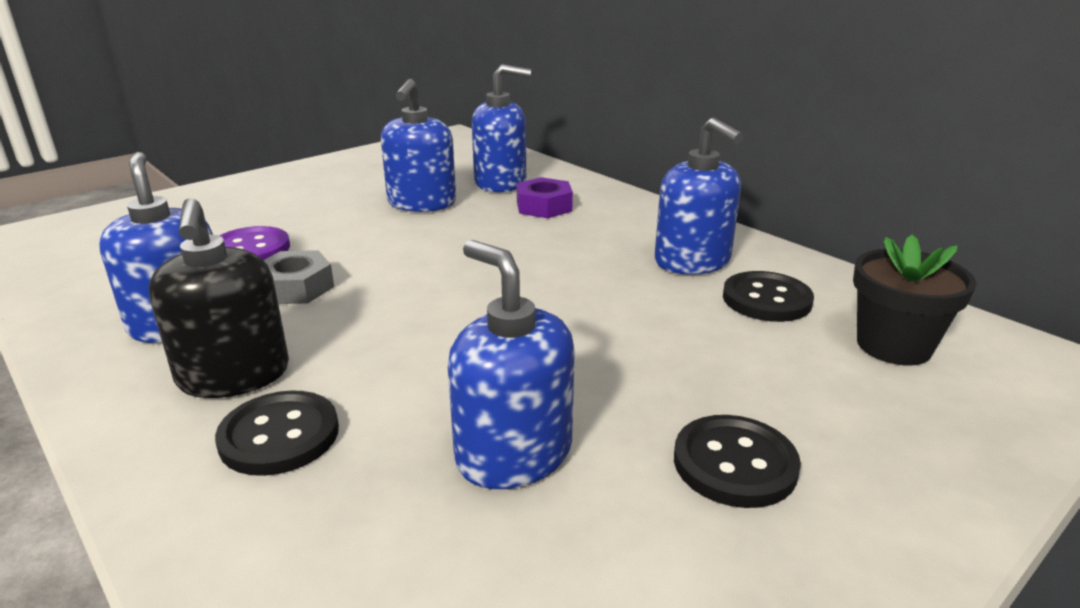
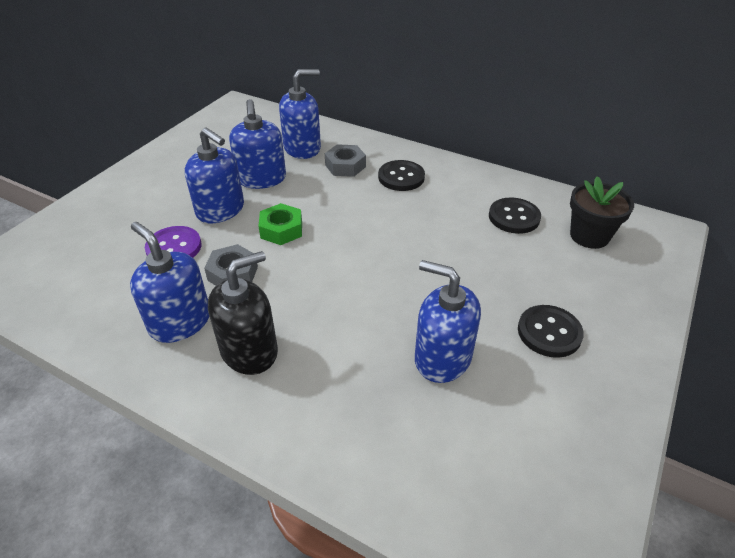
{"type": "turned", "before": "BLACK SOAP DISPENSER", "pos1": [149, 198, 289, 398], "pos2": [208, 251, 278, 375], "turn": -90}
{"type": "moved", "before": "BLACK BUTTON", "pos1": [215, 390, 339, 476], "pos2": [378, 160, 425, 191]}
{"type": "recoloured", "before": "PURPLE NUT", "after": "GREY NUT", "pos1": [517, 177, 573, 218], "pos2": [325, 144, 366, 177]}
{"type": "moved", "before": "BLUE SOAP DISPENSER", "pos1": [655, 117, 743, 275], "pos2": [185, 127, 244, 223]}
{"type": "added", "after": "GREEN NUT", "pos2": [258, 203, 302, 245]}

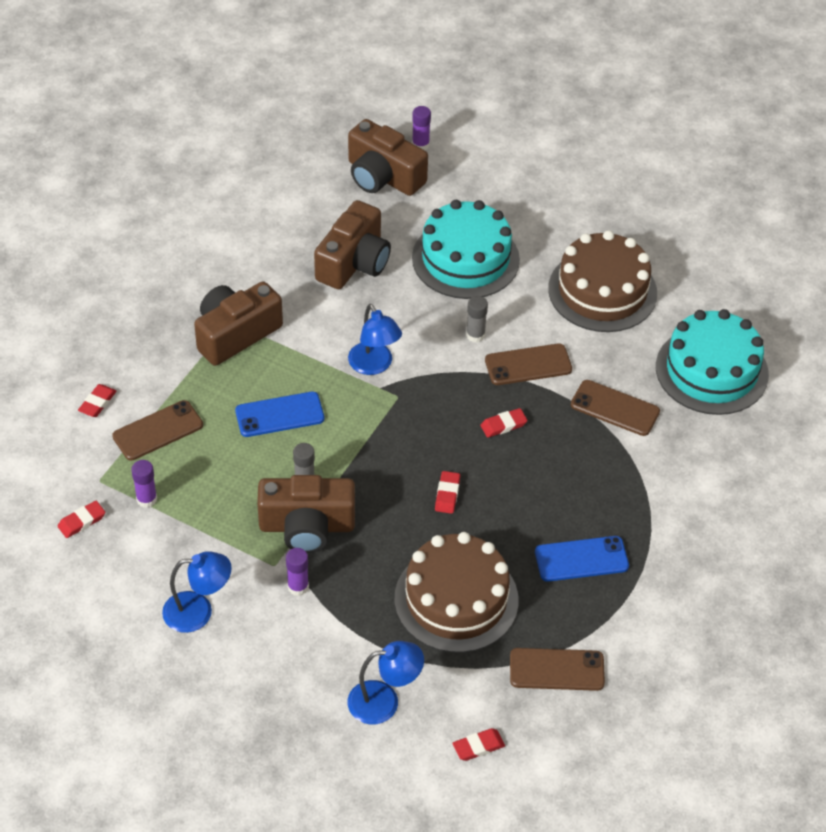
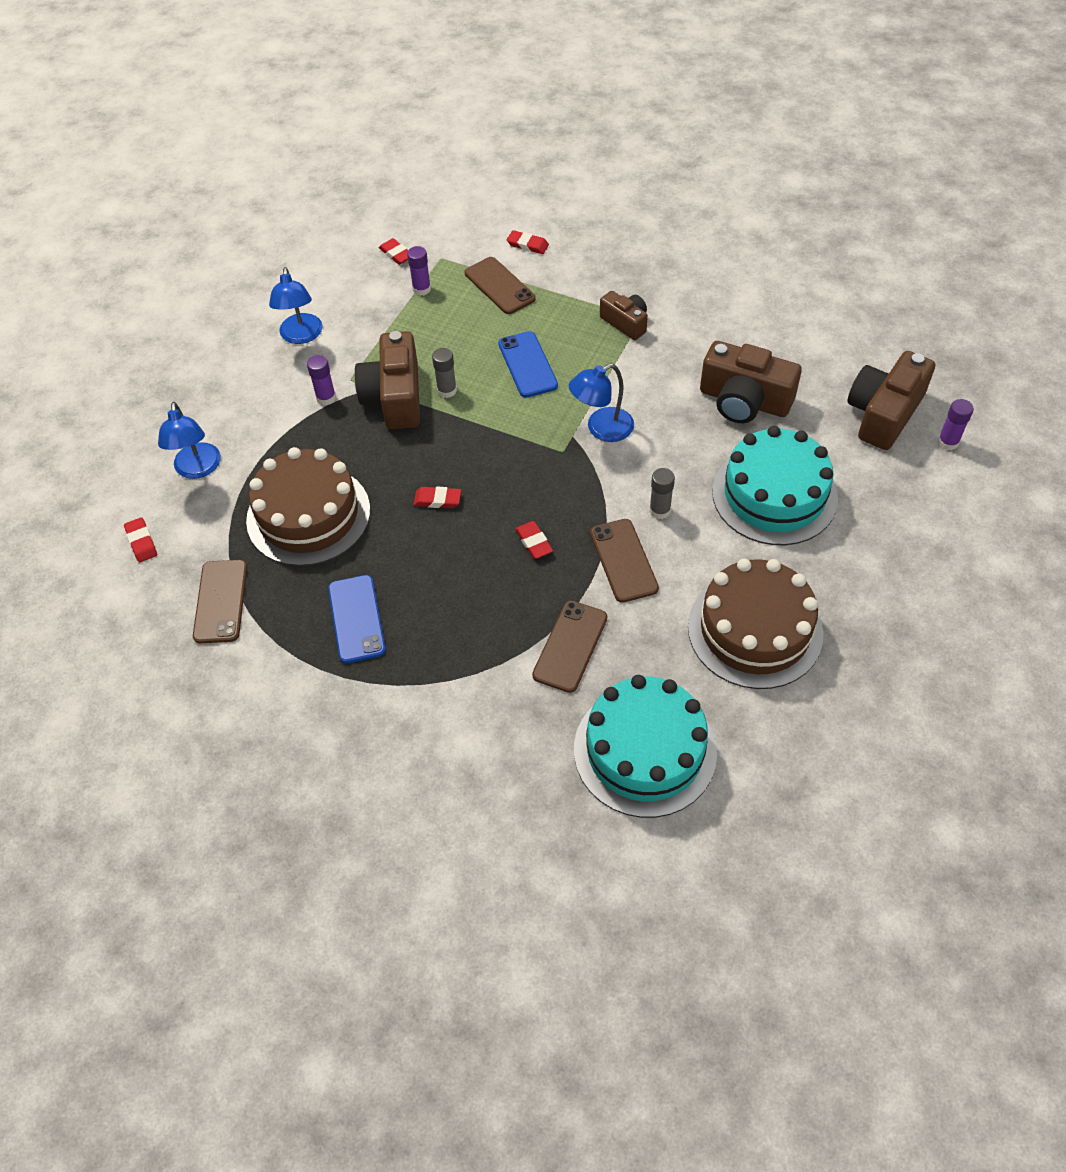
{"type": "resized", "before": "BROWN CAMERA", "pos1": [194, 281, 283, 366], "pos2": [600, 291, 648, 340], "scale": 0.58}

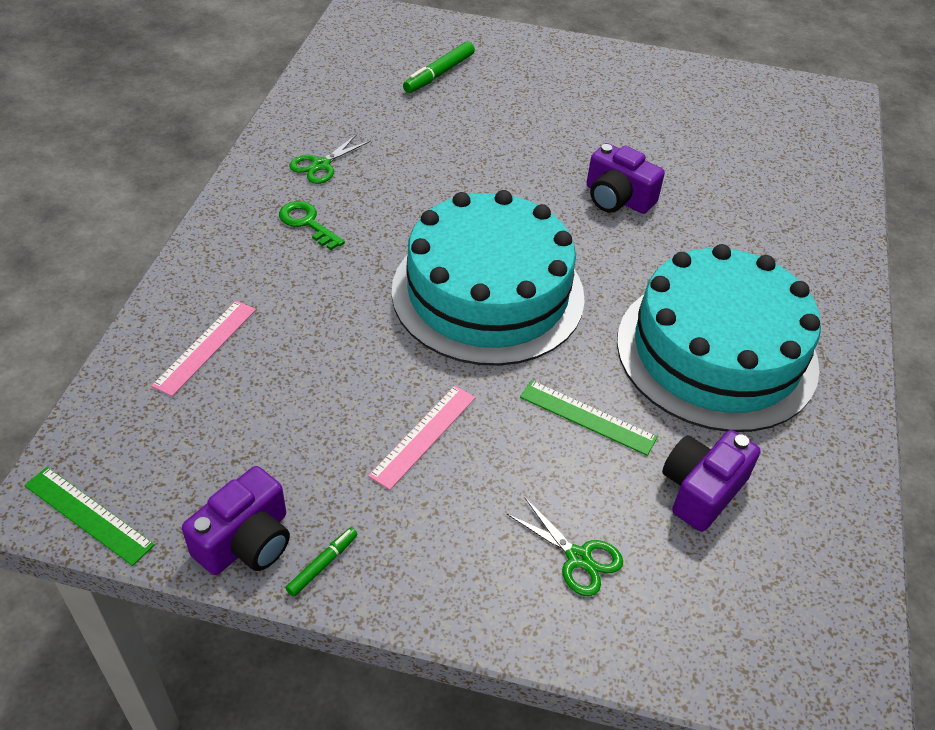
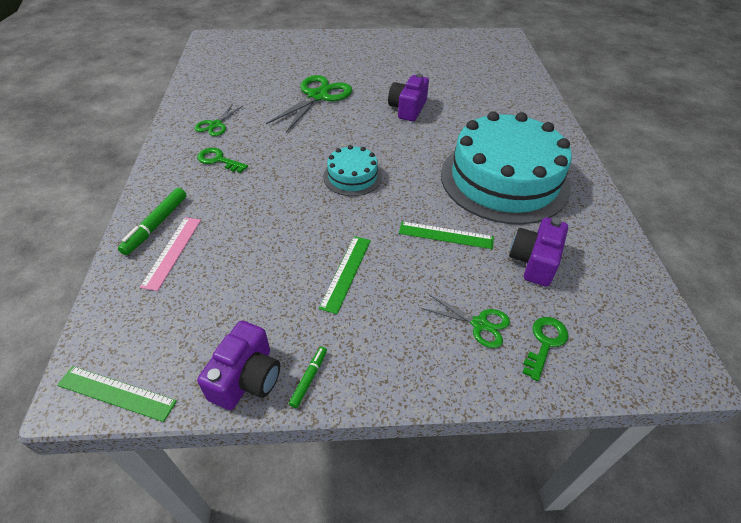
{"type": "recoloured", "before": "PINK RULER", "after": "GREEN RULER", "pos1": [368, 385, 476, 490], "pos2": [319, 236, 371, 314]}
{"type": "resized", "before": "TURQUOISE CAKE", "pos1": [392, 190, 585, 366], "pos2": [323, 145, 382, 196], "scale": 0.46}
{"type": "moved", "before": "GREEN MARKER", "pos1": [403, 41, 475, 93], "pos2": [118, 188, 187, 255]}
{"type": "turned", "before": "PURPLE CAMERA", "pos1": [587, 143, 665, 214], "pos2": [388, 74, 429, 121], "turn": 90}
{"type": "added", "after": "GREEN SCISSORS", "pos2": [266, 75, 352, 133]}
{"type": "added", "after": "GREEN KEY", "pos2": [522, 317, 568, 381]}

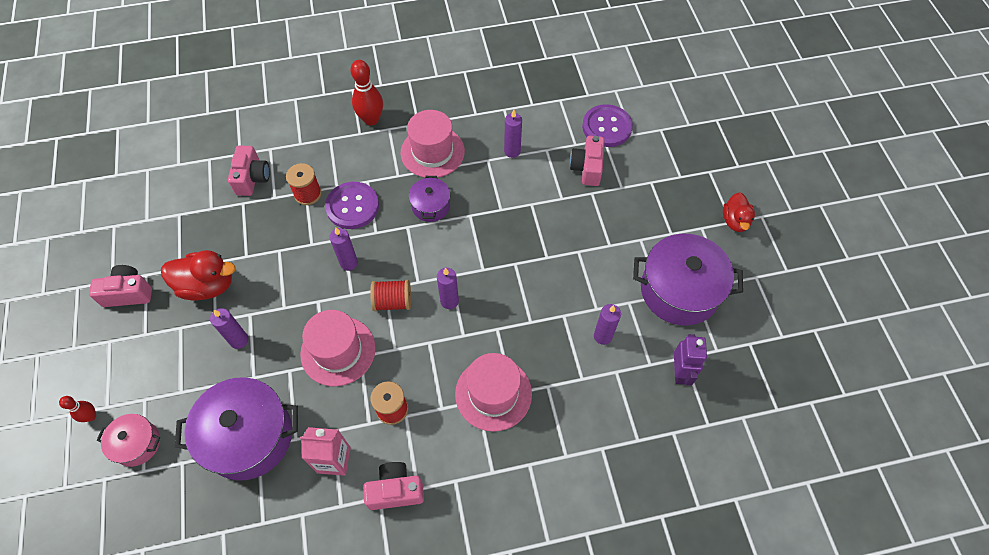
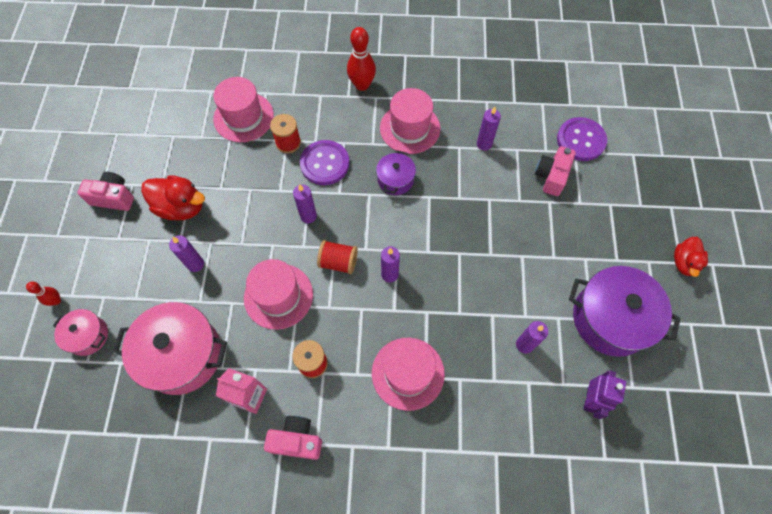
{"type": "recoloured", "before": "PURPLE POT", "after": "PINK POT", "pos1": [175, 377, 298, 481], "pos2": [113, 302, 227, 395]}
{"type": "replaced", "before": "PINK CAMERA", "after": "PINK HAT", "pos1": [228, 146, 270, 196], "pos2": [213, 77, 274, 142]}

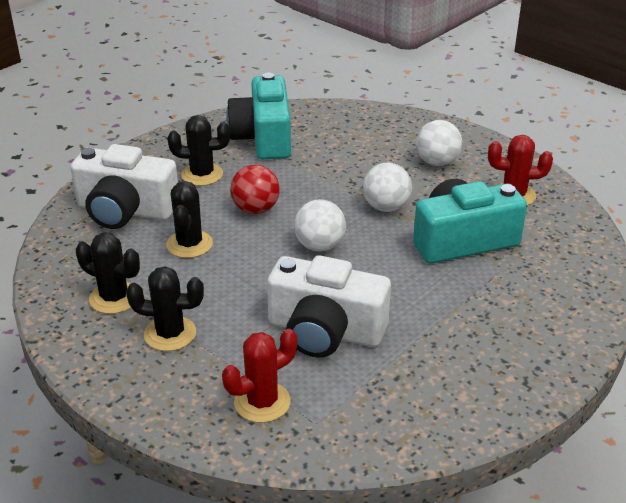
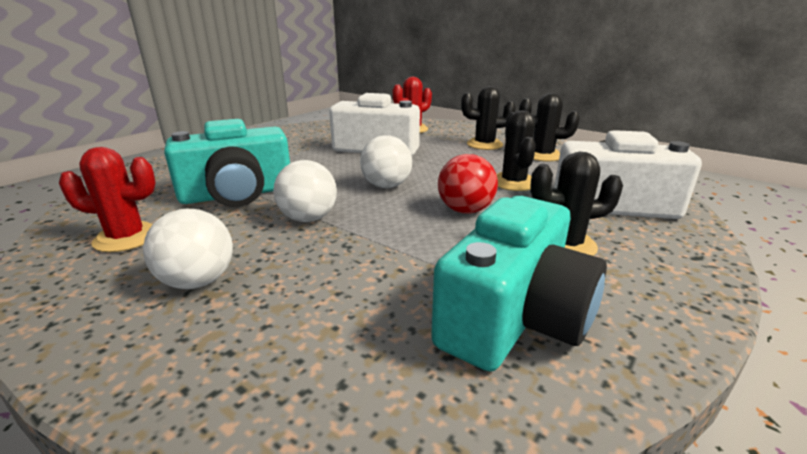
{"type": "turned", "before": "TURQUOISE CAMERA", "pos1": [226, 73, 291, 159], "pos2": [431, 196, 607, 371], "turn": 45}

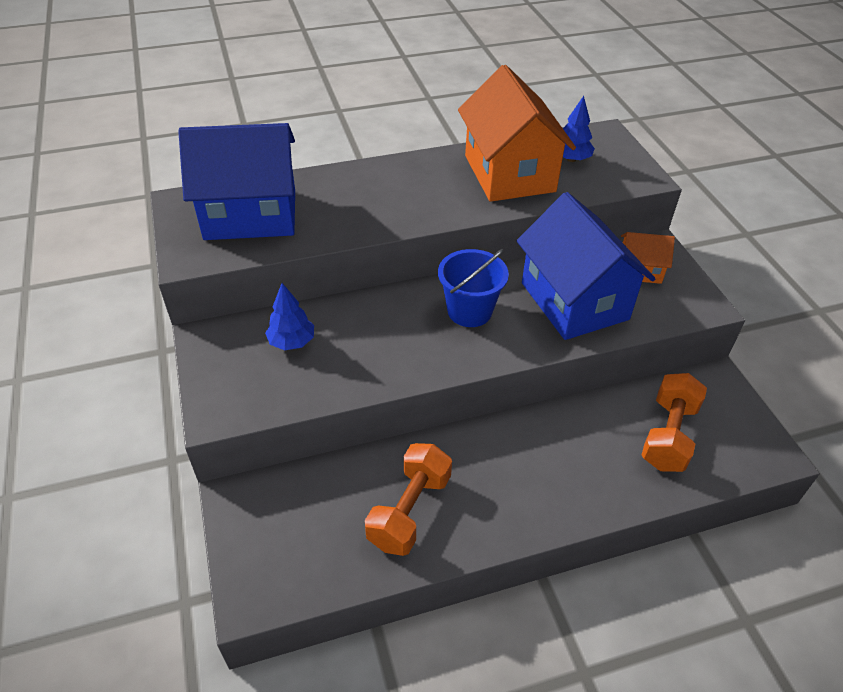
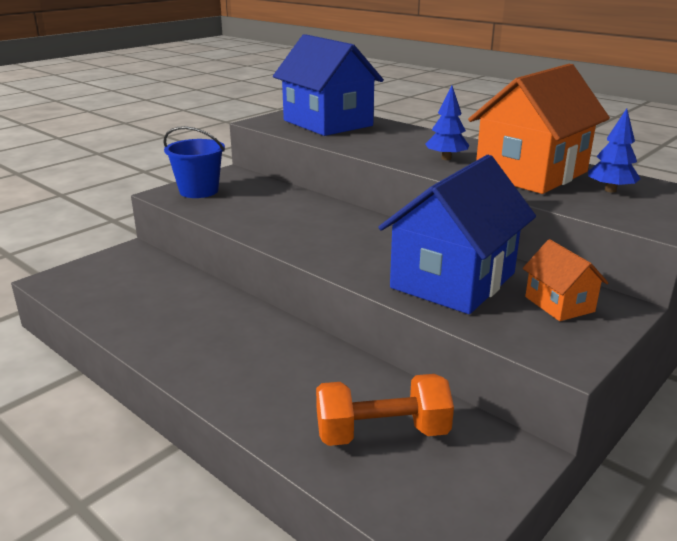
{"type": "moved", "before": "BLUE TREE", "pos1": [265, 283, 314, 350], "pos2": [425, 86, 469, 160]}
{"type": "removed", "before": "ORANGE DUMBBELL", "pos1": [365, 443, 452, 556]}
{"type": "moved", "before": "BLUE BUCKET", "pos1": [438, 249, 509, 327], "pos2": [163, 126, 225, 198]}

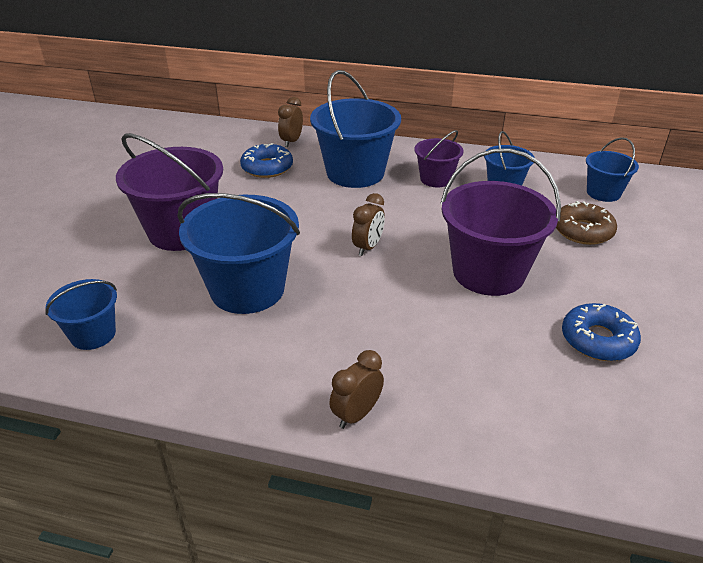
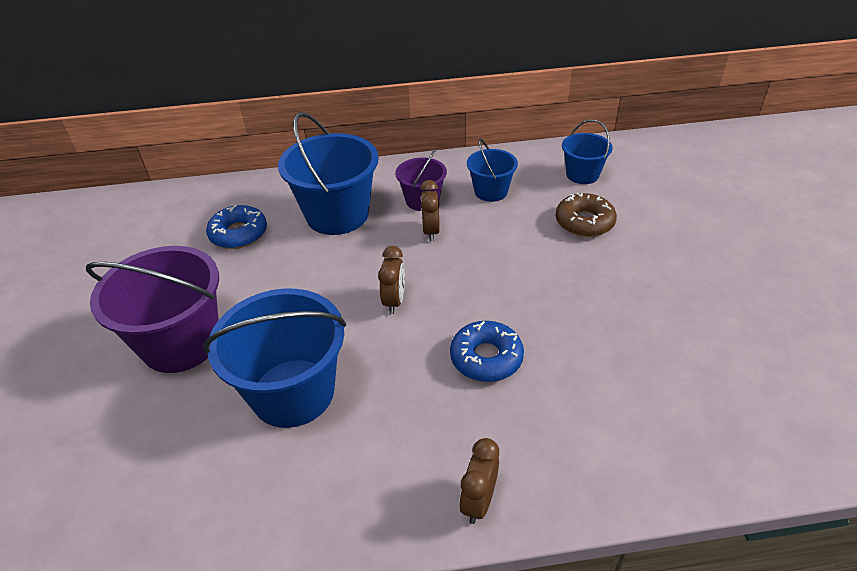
{"type": "removed", "before": "BLUE BUCKET", "pos1": [45, 279, 117, 350]}
{"type": "moved", "before": "BROWN CLOCK", "pos1": [278, 97, 303, 147], "pos2": [420, 180, 440, 241]}
{"type": "removed", "before": "PURPLE BUCKET", "pos1": [440, 148, 561, 296]}
{"type": "moved", "before": "BLUE DONUT", "pos1": [562, 303, 641, 361], "pos2": [450, 321, 524, 382]}

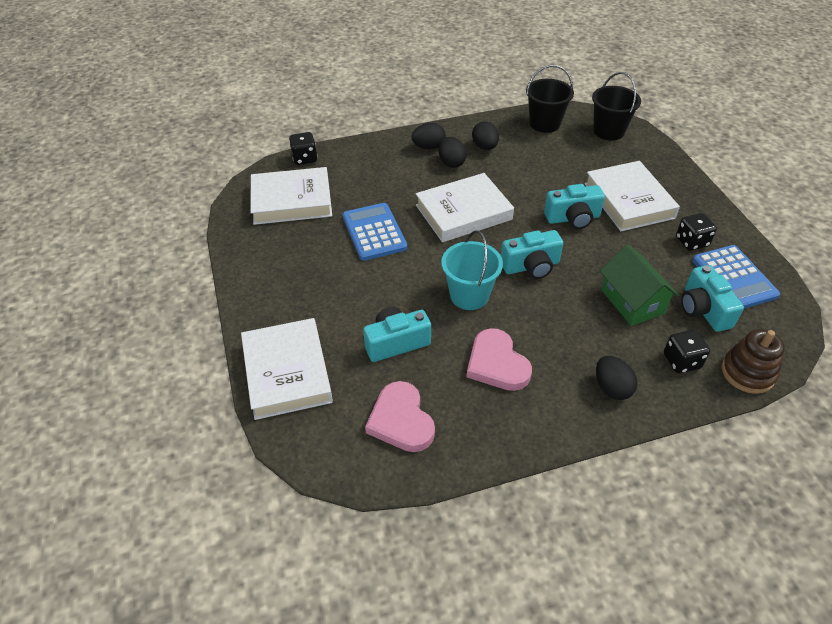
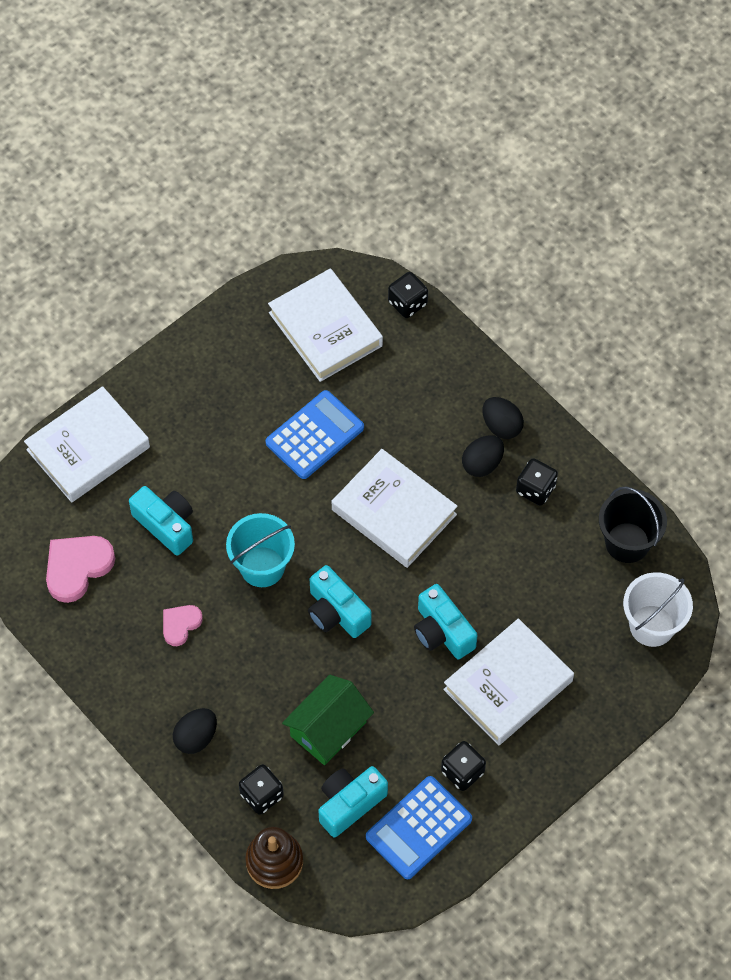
{"type": "resized", "before": "PINK HEART", "pos1": [467, 328, 532, 391], "pos2": [163, 605, 203, 646], "scale": 0.59}
{"type": "replaced", "before": "BLACK EGG", "after": "BLACK DICE", "pos1": [472, 121, 499, 150], "pos2": [516, 458, 558, 506]}
{"type": "recoloured", "before": "BLACK BUCKET", "after": "WHITE BUCKET", "pos1": [592, 72, 641, 140], "pos2": [623, 572, 693, 647]}

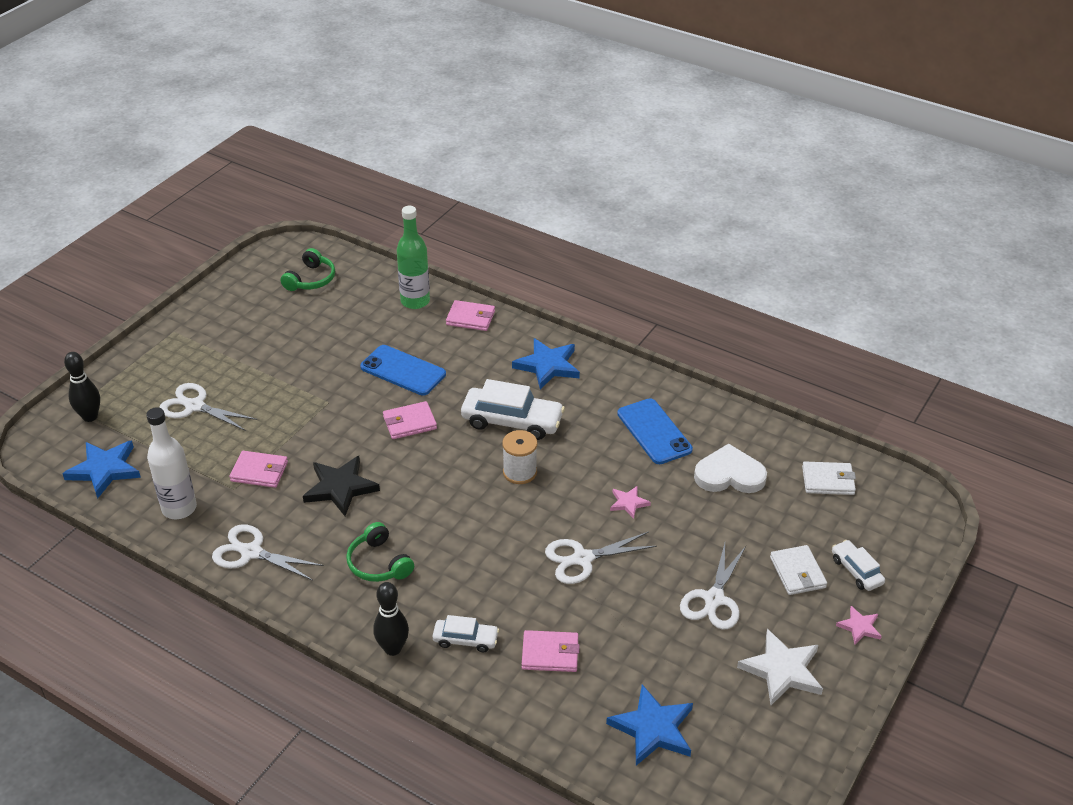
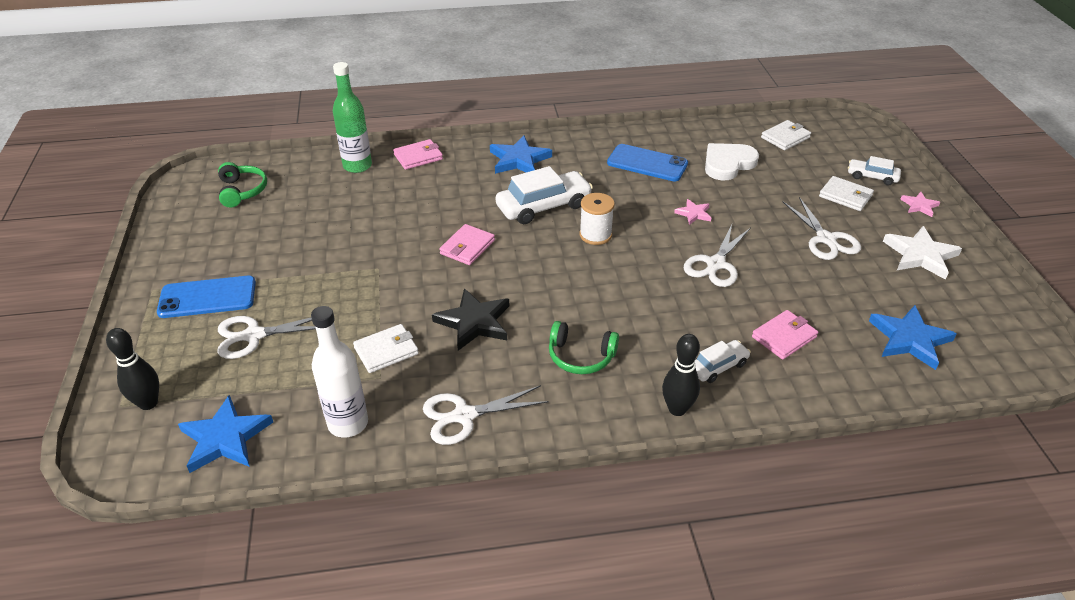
{"type": "recoloured", "before": "PINK WALLET", "after": "WHITE WALLET", "pos1": [229, 451, 288, 488], "pos2": [353, 324, 419, 373]}
{"type": "moved", "before": "BLUE PHONE", "pos1": [360, 345, 446, 396], "pos2": [157, 276, 256, 318]}

